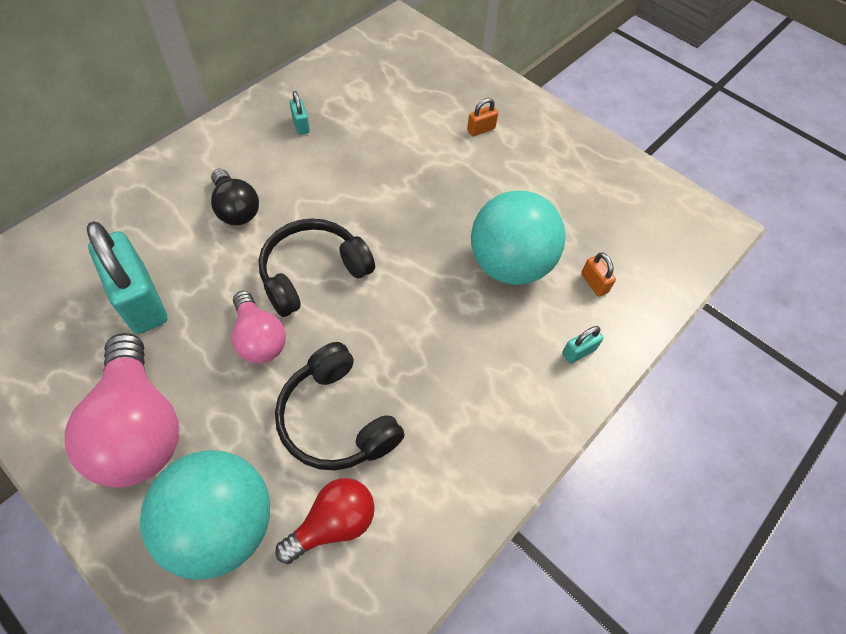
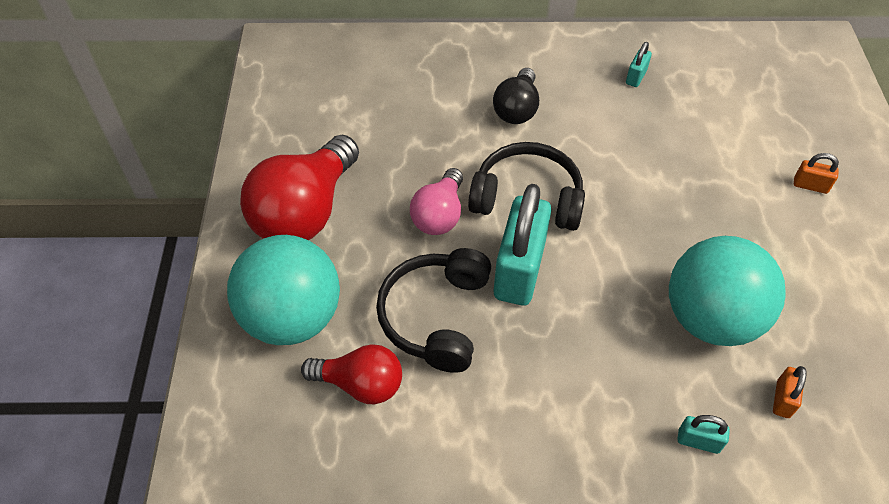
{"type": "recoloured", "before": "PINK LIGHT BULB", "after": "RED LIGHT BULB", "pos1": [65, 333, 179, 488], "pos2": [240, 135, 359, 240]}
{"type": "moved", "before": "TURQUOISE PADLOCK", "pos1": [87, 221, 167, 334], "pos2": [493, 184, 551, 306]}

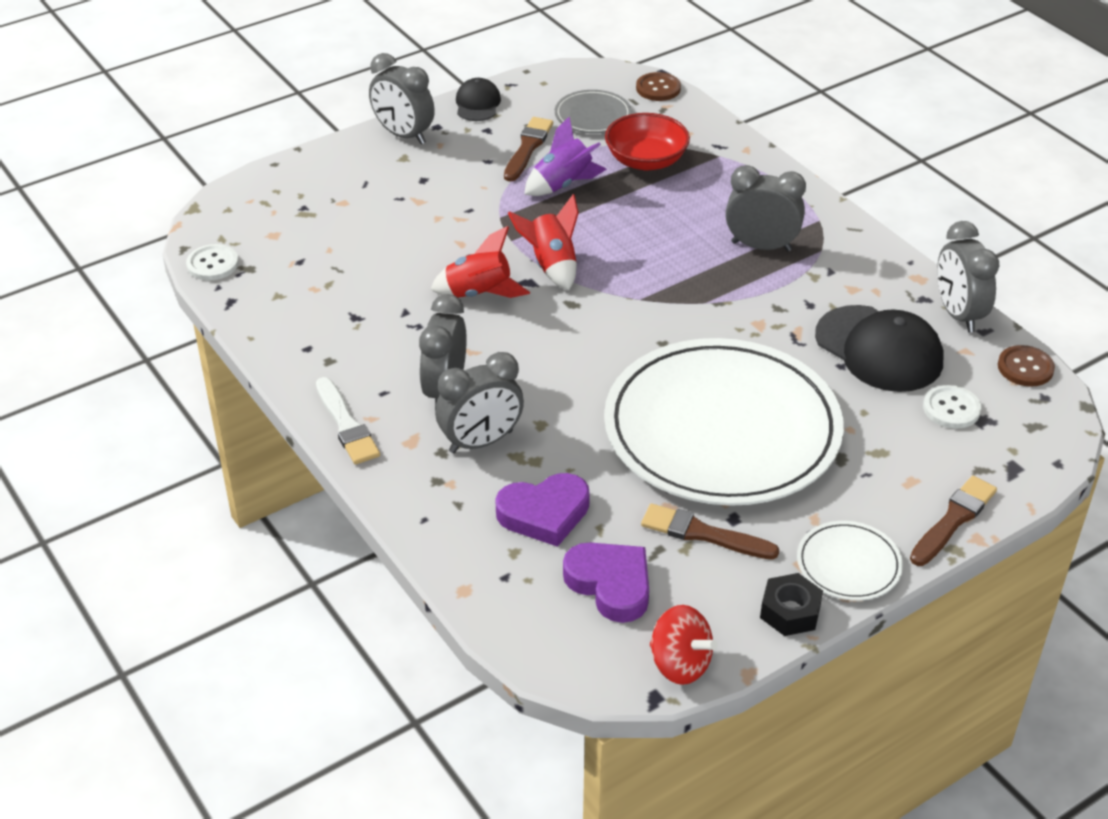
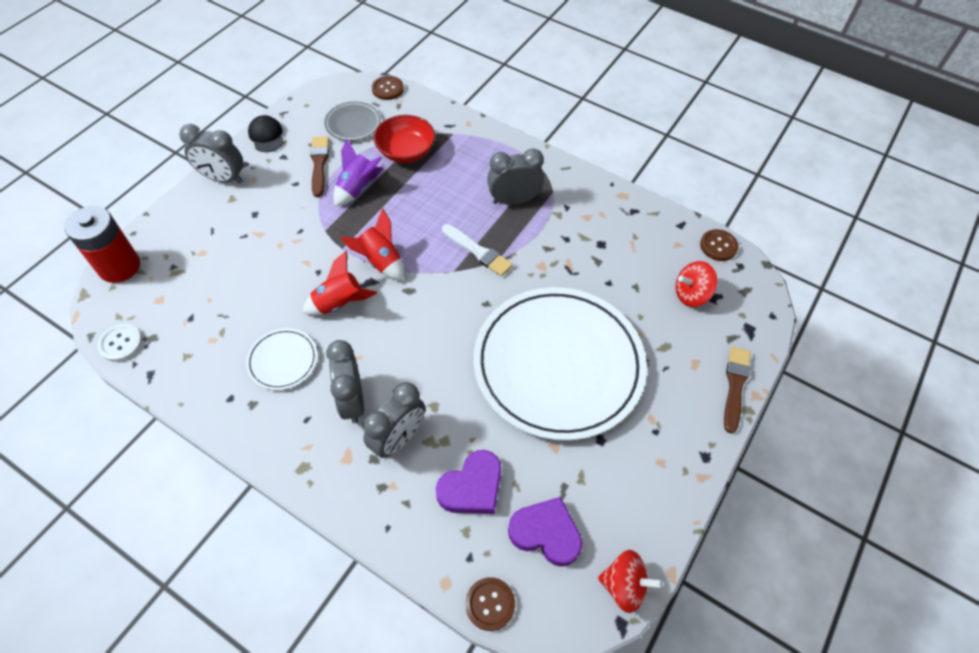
{"type": "moved", "before": "WHITE BRUSH", "pos1": [316, 377, 380, 465], "pos2": [442, 224, 513, 276]}
{"type": "removed", "before": "BROWN BRUSH", "pos1": [641, 504, 780, 560]}
{"type": "removed", "before": "BLACK NUT", "pos1": [760, 573, 823, 636]}
{"type": "moved", "before": "WHITE PLATE", "pos1": [797, 521, 903, 601], "pos2": [246, 328, 318, 390]}
{"type": "removed", "before": "BLACK CAP", "pos1": [815, 305, 943, 392]}
{"type": "replaced", "before": "WHITE BUTTON", "after": "RED SPINNING TOP", "pos1": [923, 385, 981, 429], "pos2": [676, 261, 718, 307]}
{"type": "removed", "before": "GREY CLOCK", "pos1": [937, 221, 999, 333]}
{"type": "added", "after": "RED BATTERY", "pos2": [65, 206, 140, 283]}
{"type": "added", "after": "BROWN BUTTON", "pos2": [465, 577, 515, 631]}

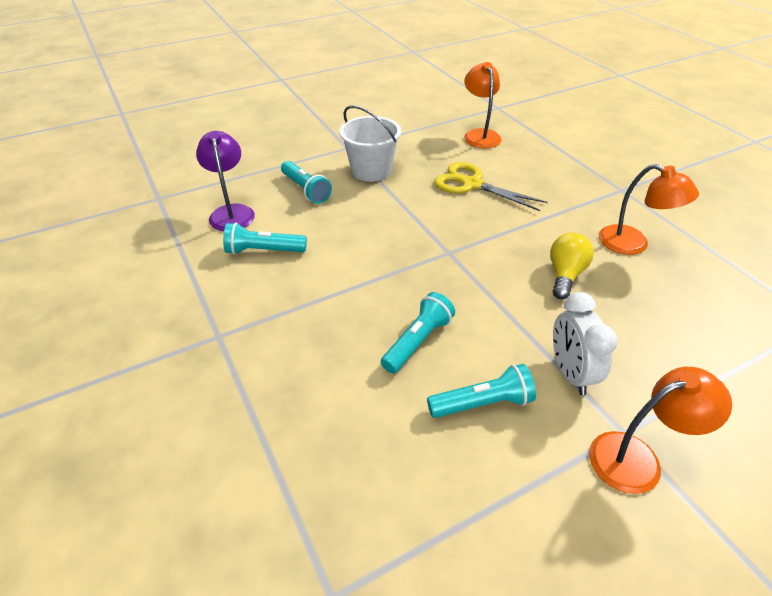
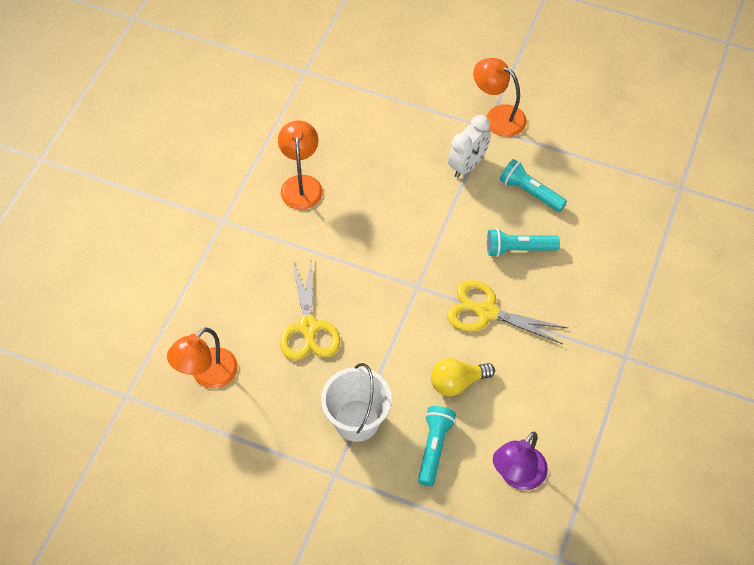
{"type": "removed", "before": "TURQUOISE FLASHLIGHT", "pos1": [223, 223, 307, 255]}
{"type": "moved", "before": "YELLOW LIGHT BULB", "pos1": [550, 233, 594, 299], "pos2": [431, 358, 495, 396]}
{"type": "added", "after": "YELLOW SCISSORS", "pos2": [447, 280, 568, 344]}

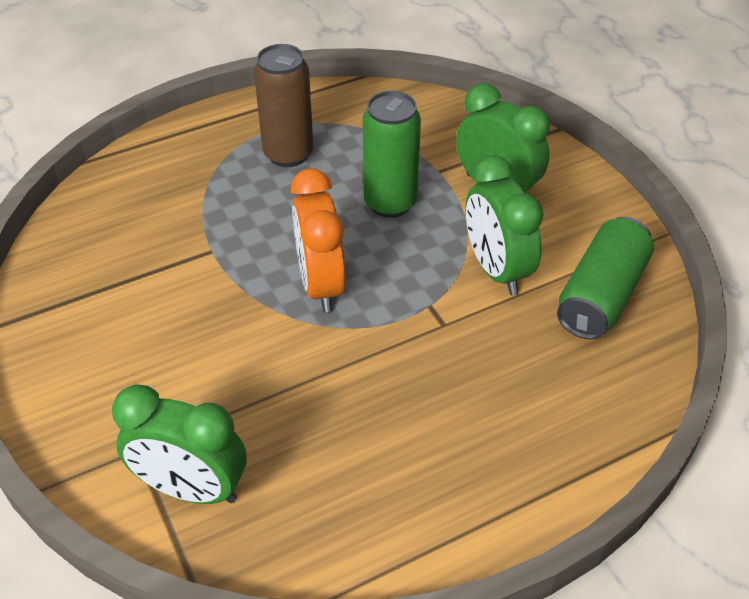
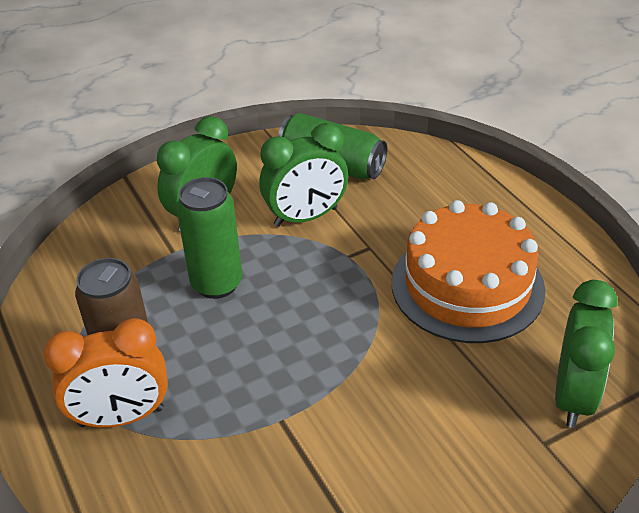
{"type": "moved", "before": "ORANGE CLOCK", "pos1": [291, 169, 346, 313], "pos2": [43, 318, 168, 428]}
{"type": "added", "after": "ORANGE CAKE", "pos2": [392, 200, 545, 343]}

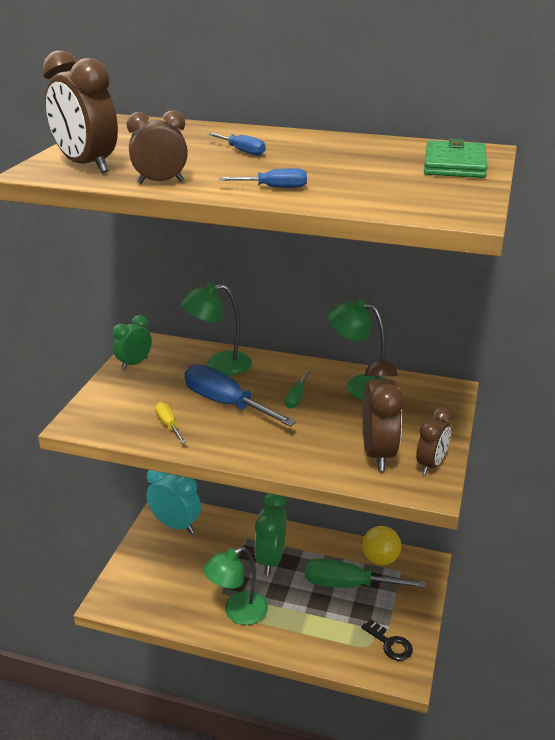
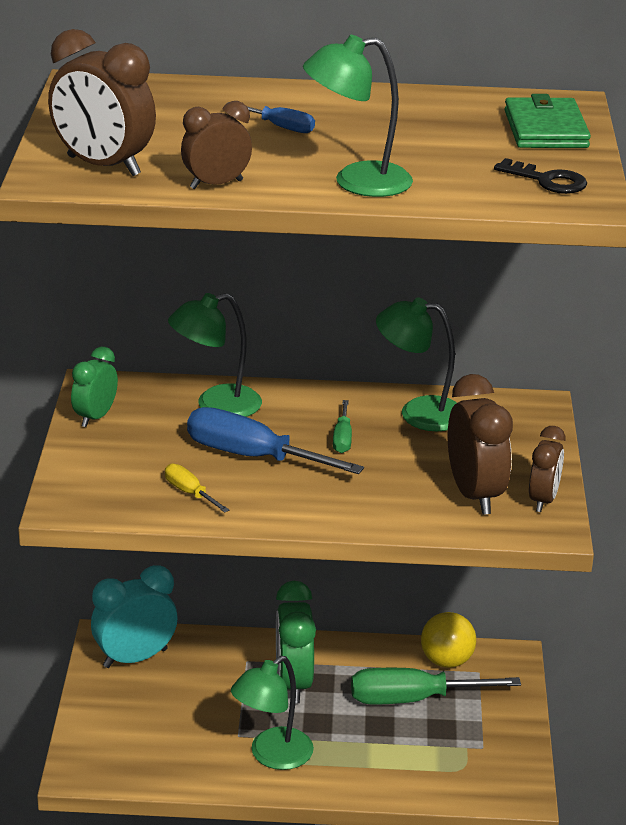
{"type": "turned", "before": "TURQUOISE CLOCK", "pos1": [146, 470, 201, 533], "pos2": [91, 565, 177, 668], "turn": -45}
{"type": "replaced", "before": "BLUE SCREWDRIVER", "after": "GREEN LAMP", "pos1": [218, 168, 307, 188], "pos2": [303, 35, 413, 197]}
{"type": "moved", "before": "BLACK KEY", "pos1": [361, 619, 413, 661], "pos2": [494, 158, 587, 194]}

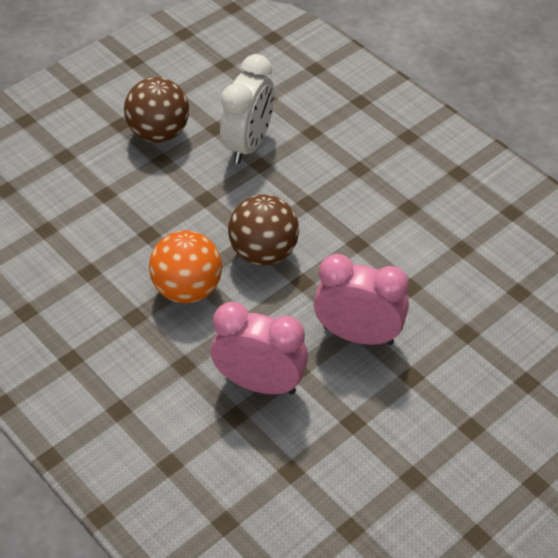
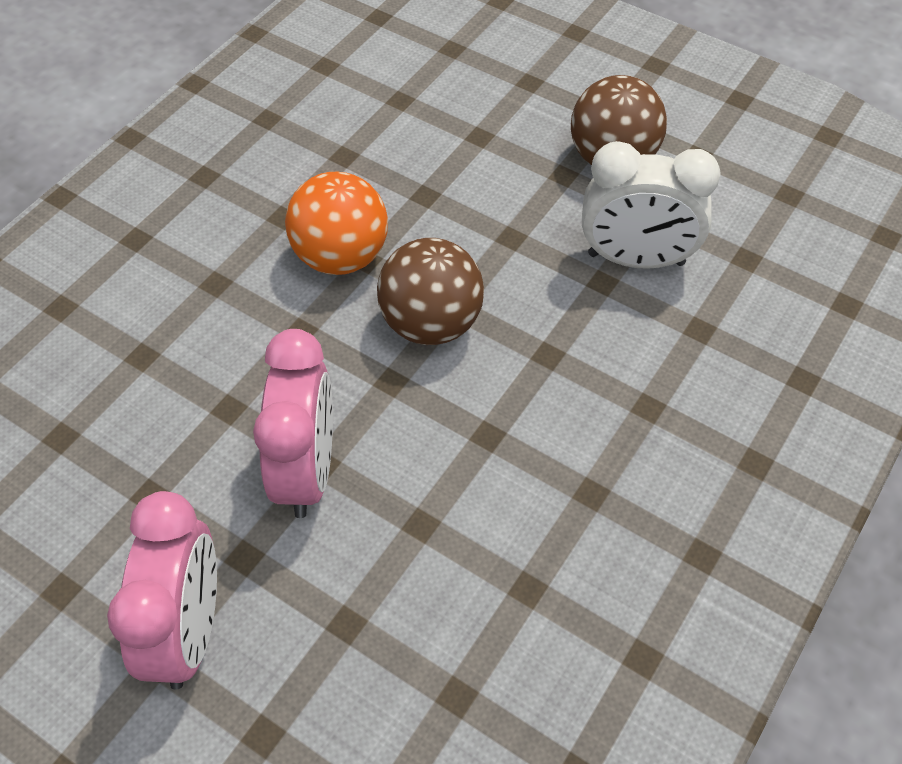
{"type": "moved", "before": "PINK CLOCK", "pos1": [211, 302, 308, 395], "pos2": [107, 491, 217, 689]}

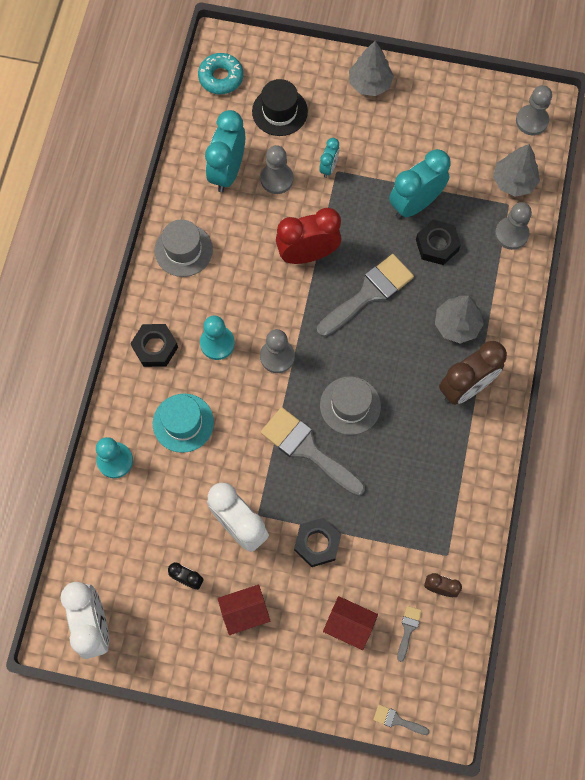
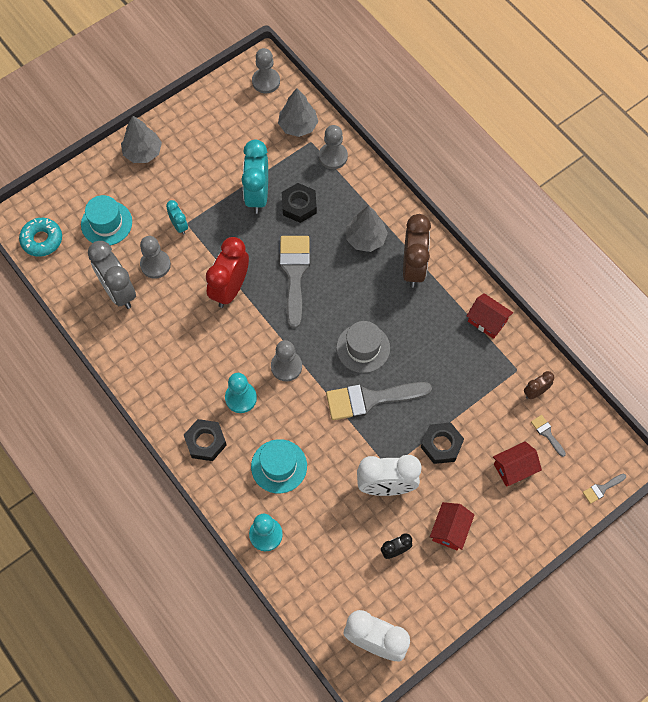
{"type": "removed", "before": "GREY HAT", "pos1": [155, 219, 213, 277]}
{"type": "recoloured", "before": "TURQUOISE CLOCK", "after": "GREY CLOCK", "pos1": [205, 110, 245, 192], "pos2": [88, 241, 136, 309]}
{"type": "recoloured", "before": "BLACK HAT", "after": "TURQUOISE HAT", "pos1": [252, 79, 308, 136], "pos2": [81, 195, 132, 245]}
{"type": "added", "after": "RED HOUSE", "pos2": [467, 293, 513, 339]}

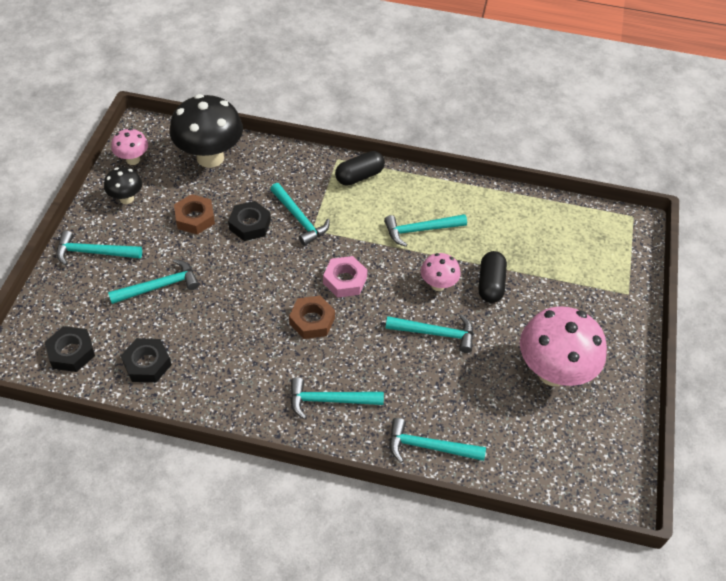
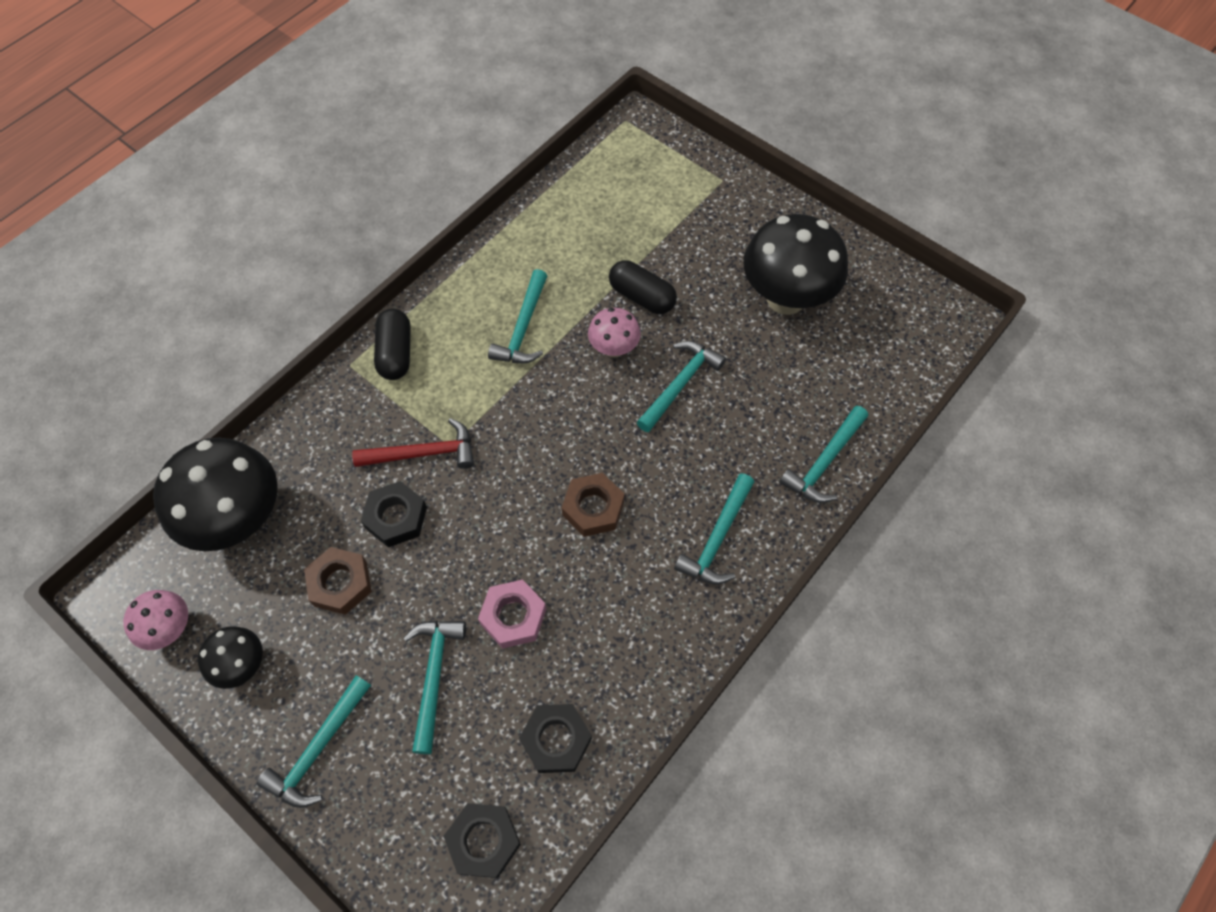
{"type": "recoloured", "before": "TURQUOISE HAMMER", "after": "RED HAMMER", "pos1": [270, 183, 330, 246], "pos2": [352, 418, 474, 469]}
{"type": "moved", "before": "PINK NUT", "pos1": [323, 256, 367, 298], "pos2": [478, 580, 546, 649]}
{"type": "recoloured", "before": "PINK MUSHROOM", "after": "BLACK MUSHROOM", "pos1": [520, 306, 607, 386], "pos2": [743, 214, 848, 315]}

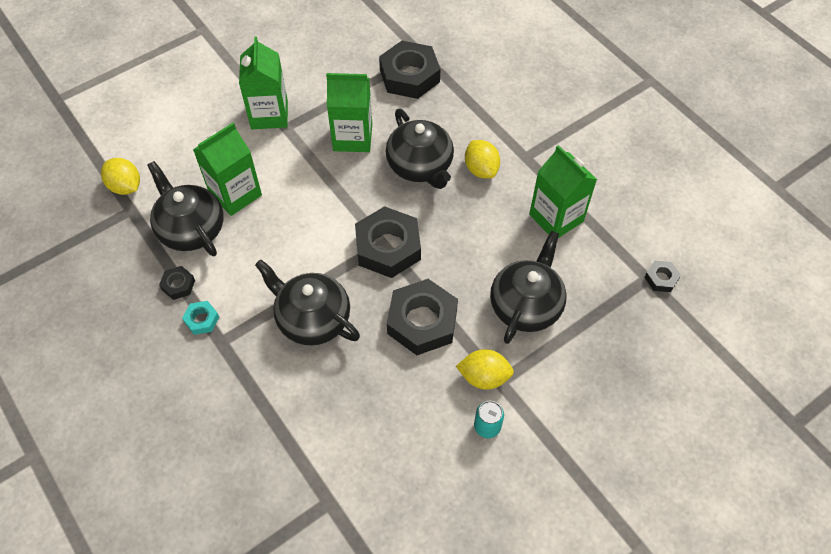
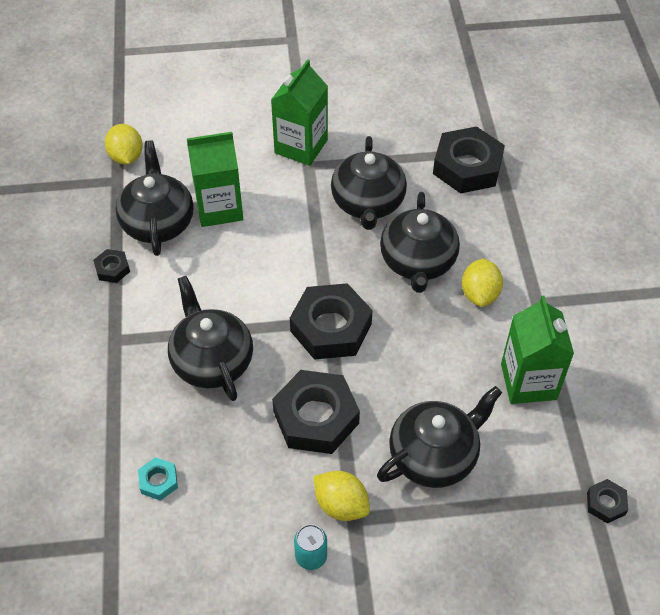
{"type": "moved", "before": "TURQUOISE NUT", "pos1": [182, 301, 219, 335], "pos2": [138, 457, 178, 501]}
{"type": "replaced", "before": "GREEN CARTON", "after": "BLACK TEAPOT", "pos1": [326, 73, 372, 152], "pos2": [331, 136, 407, 230]}

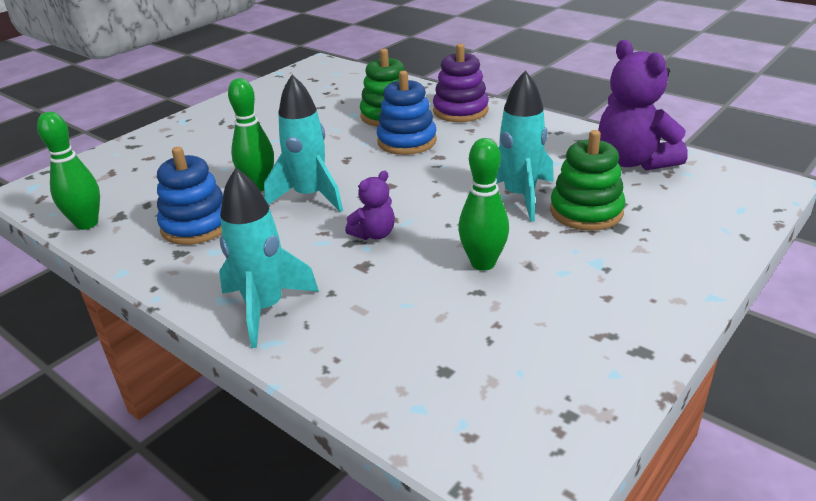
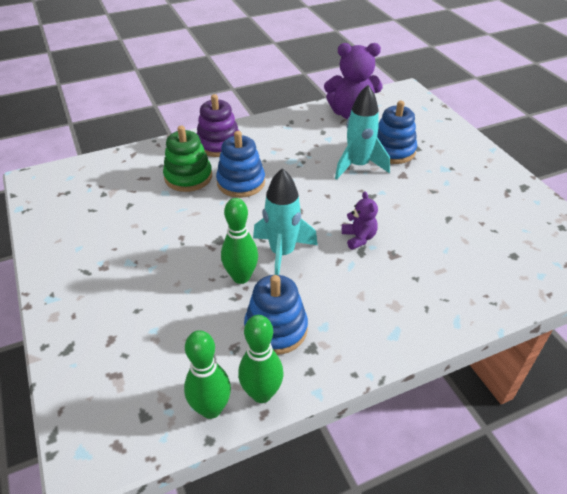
{"type": "removed", "before": "TURQUOISE ROCKET", "pos1": [219, 168, 319, 348]}
{"type": "moved", "before": "GREEN BOWLING PIN", "pos1": [458, 138, 509, 271], "pos2": [238, 315, 284, 403]}
{"type": "recoloured", "before": "GREEN STACKING TOY", "after": "BLUE STACKING TOY", "pos1": [550, 130, 625, 231], "pos2": [377, 101, 417, 164]}

